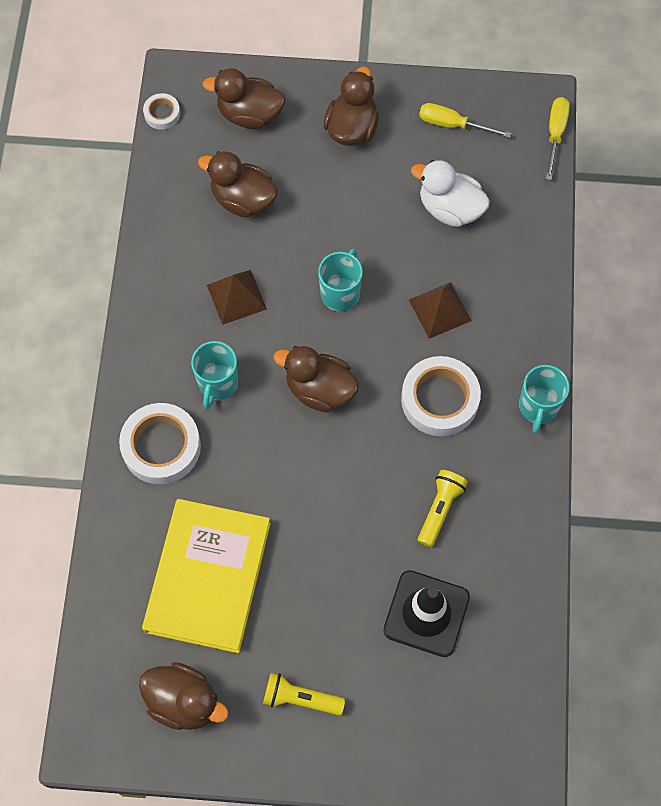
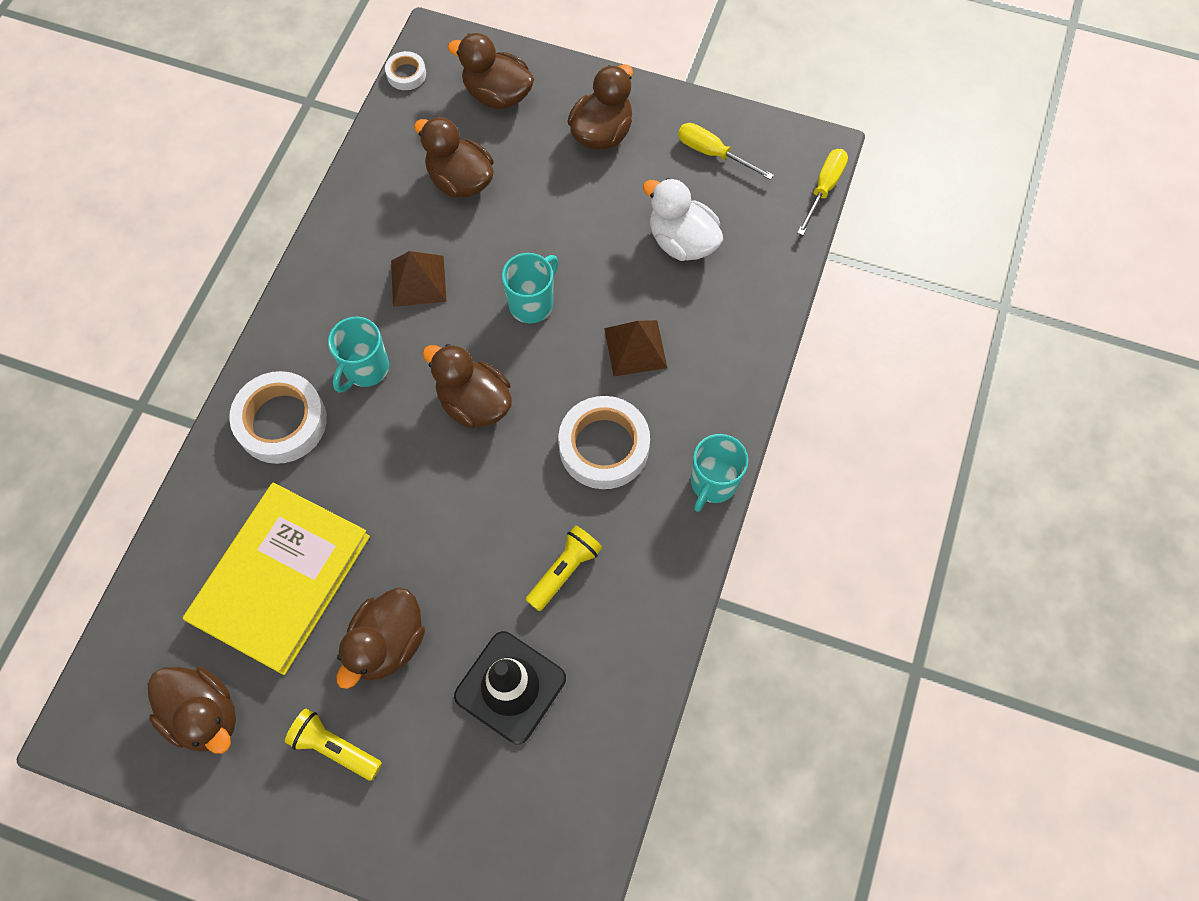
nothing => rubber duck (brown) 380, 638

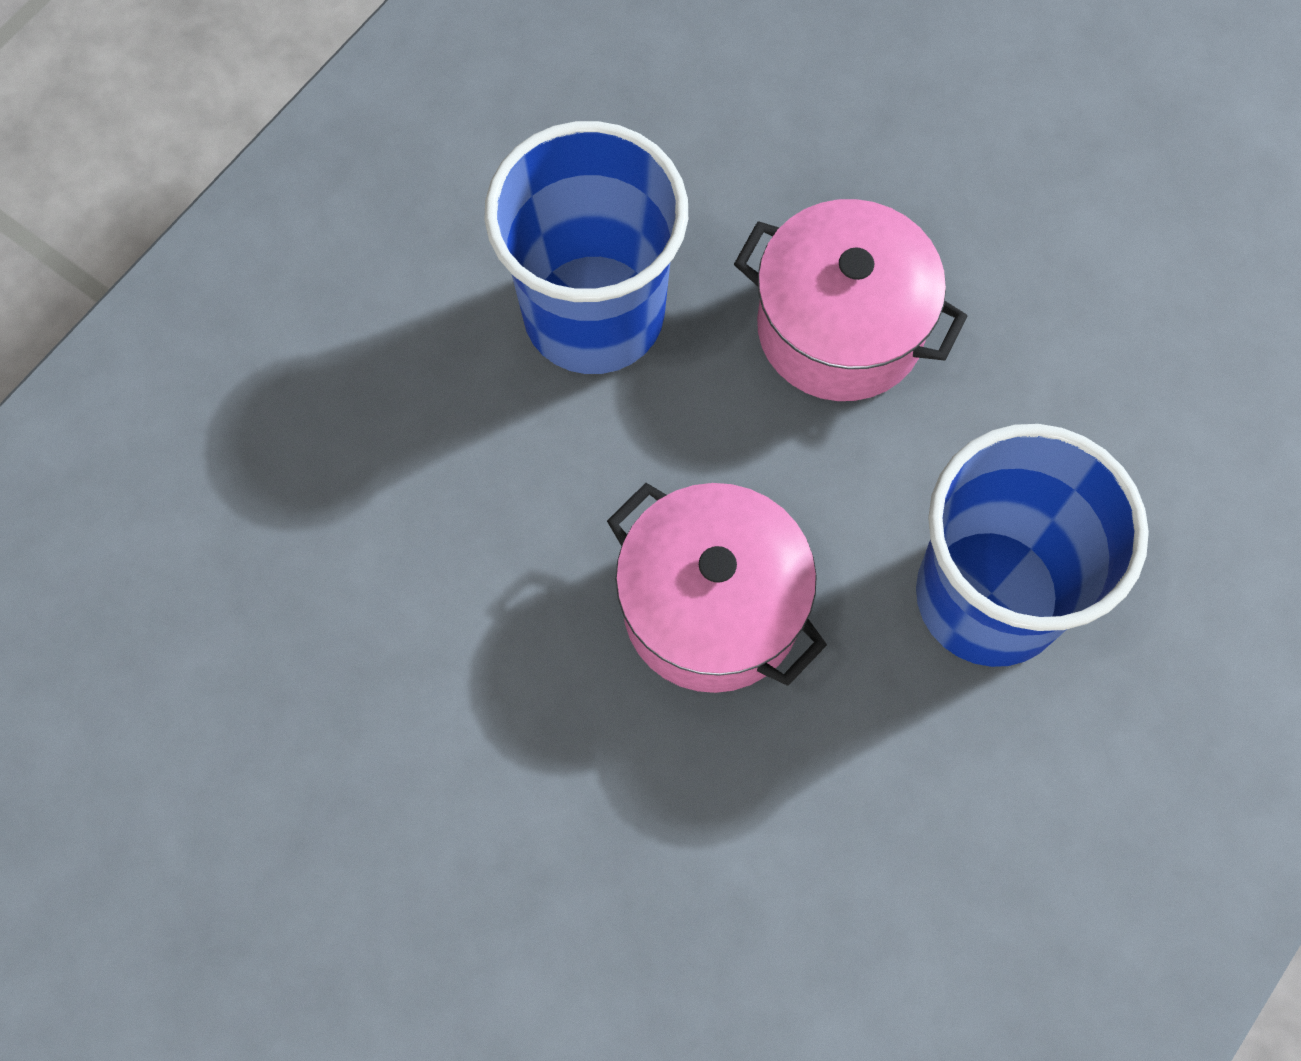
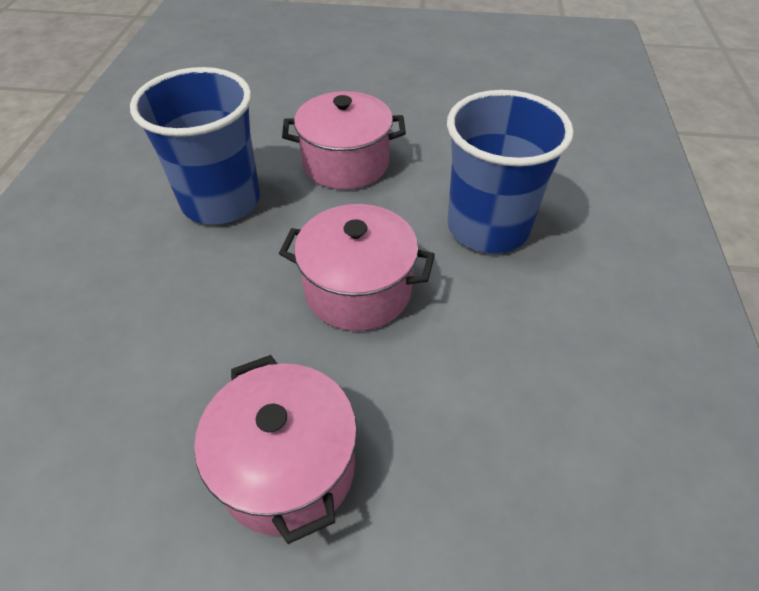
nothing => cooking pot (rosy) 275, 449

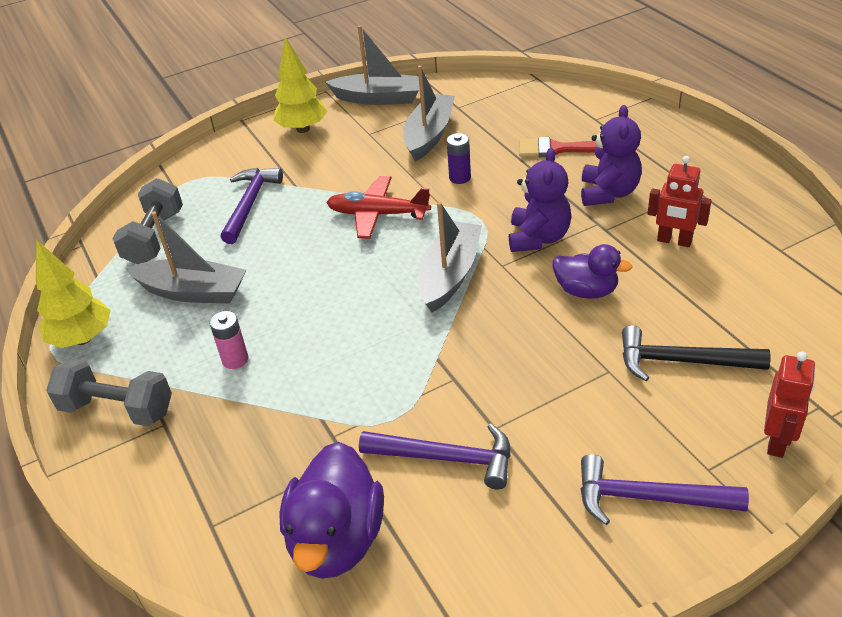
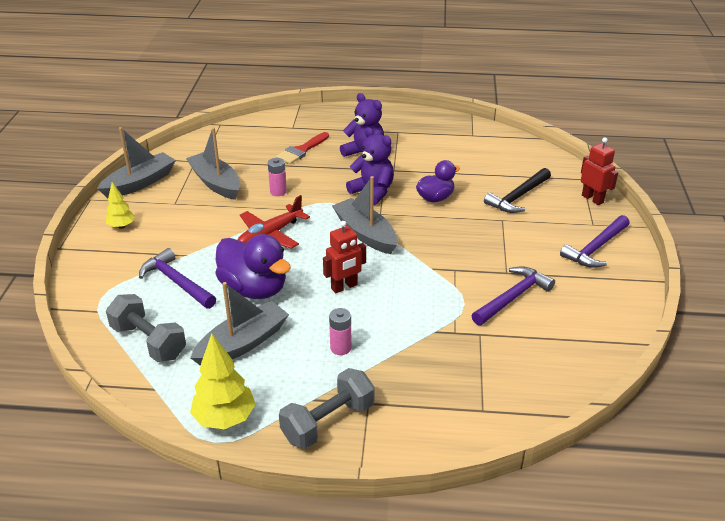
toy tree (golden) 300, 85 => toy tree (golden) 120, 205, x0.60
rubber duck (royal purple) 331, 510 => rubber duck (royal purple) 253, 266, relocated
power cell (royal purple) 459, 158 => power cell (rosy) 277, 177
robot figure (crimson) 680, 201 => robot figure (crimson) 344, 257, relocated

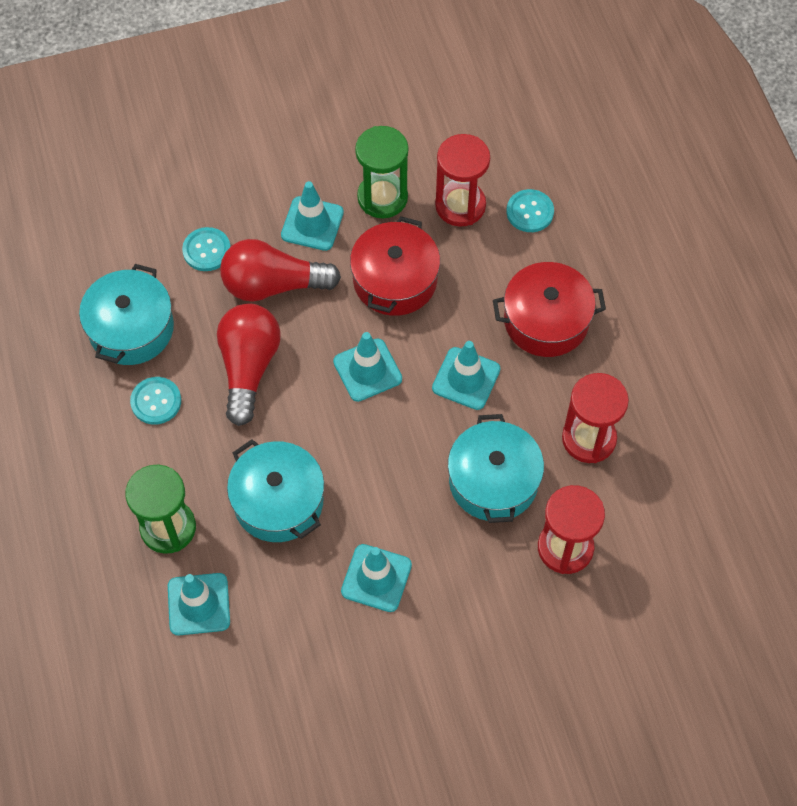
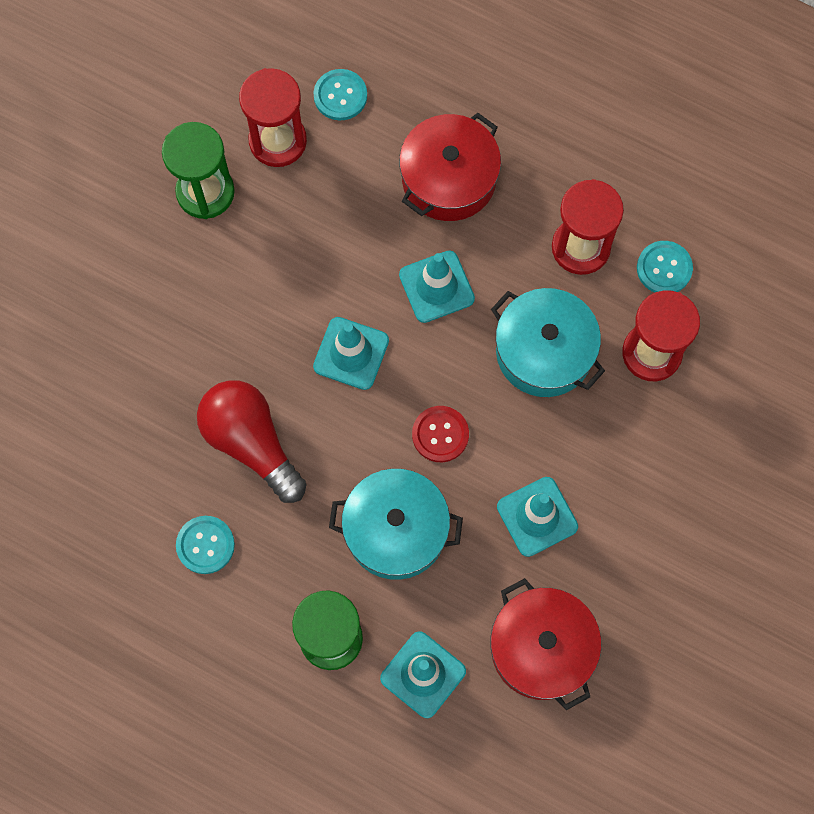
nothing => shirt button (crimson) 440, 434
cooking pot (crimson) 395, 266 => cooking pot (crimson) 546, 644, relocated
shirt button (turquoise) 206, 249 => shirt button (turquoise) 665, 267, relocated
cooking pot (turquoise) 126, 314 => nothing
bulb (crimson) 280, 270 => nothing
safety cone (turquoise) 312, 216 => nothing

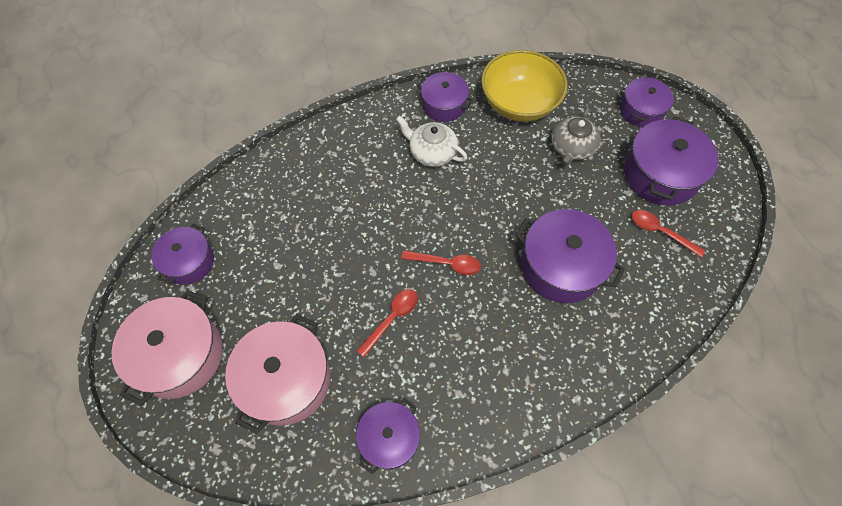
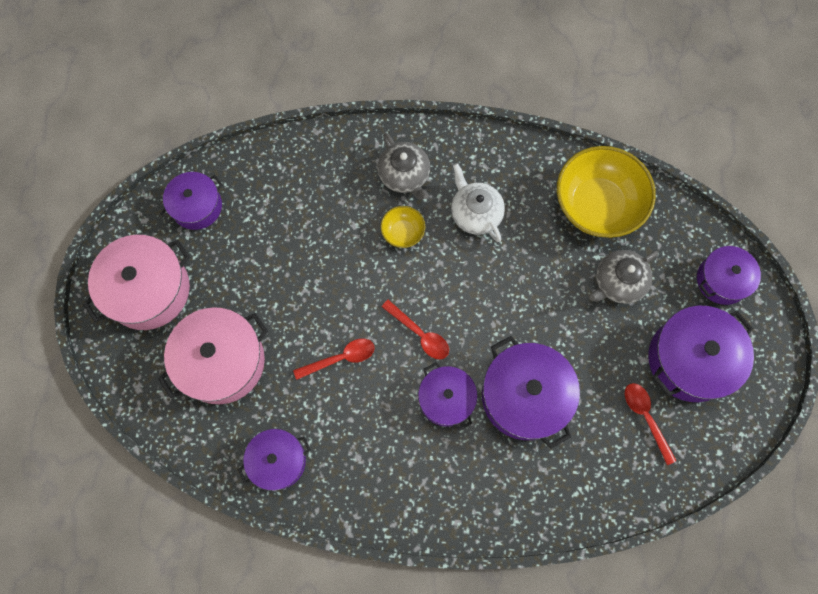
nothing => tea pot (gray) 403, 166
nothing => deep dish (golden) 403, 227
cooking pot (royal purple) 445, 97 => cooking pot (royal purple) 447, 396, relocated

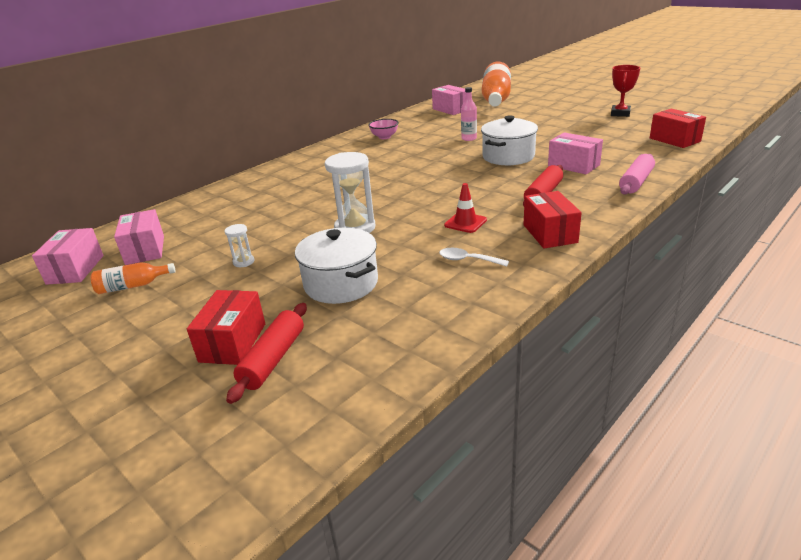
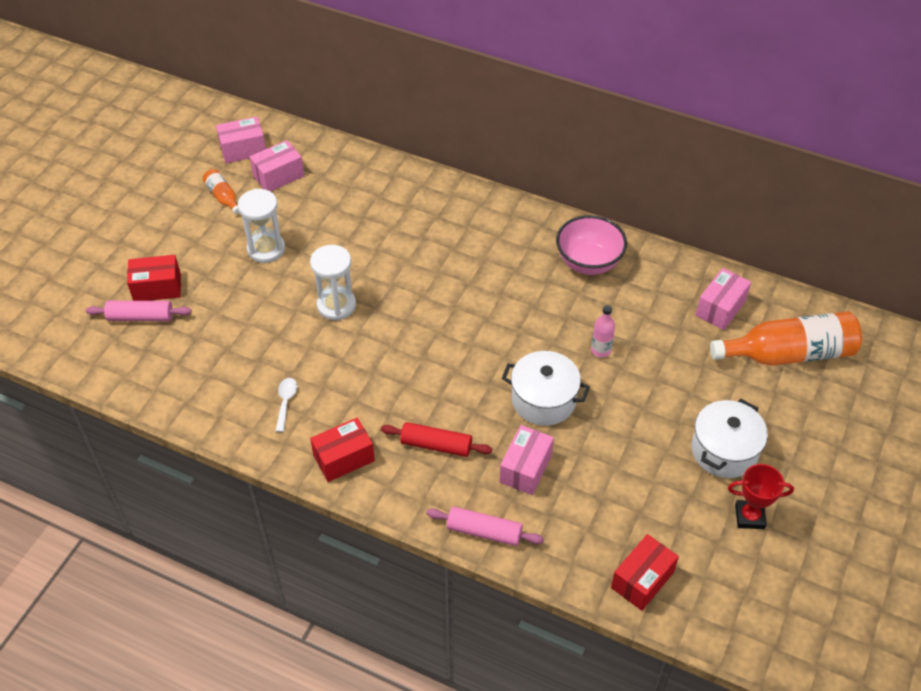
dough roller (crimson) 266, 353 => dough roller (rosy) 139, 311
sandglass (snow-white) 239, 245 => sandglass (snow-white) 261, 226, x2.07
deep dish (rosy) 384, 129 => deep dish (rosy) 591, 245, x1.79
cooking pot (snow-white) 336, 266 => cooking pot (snow-white) 729, 438, relocated
safety cone (crimson) 465, 208 => nothing

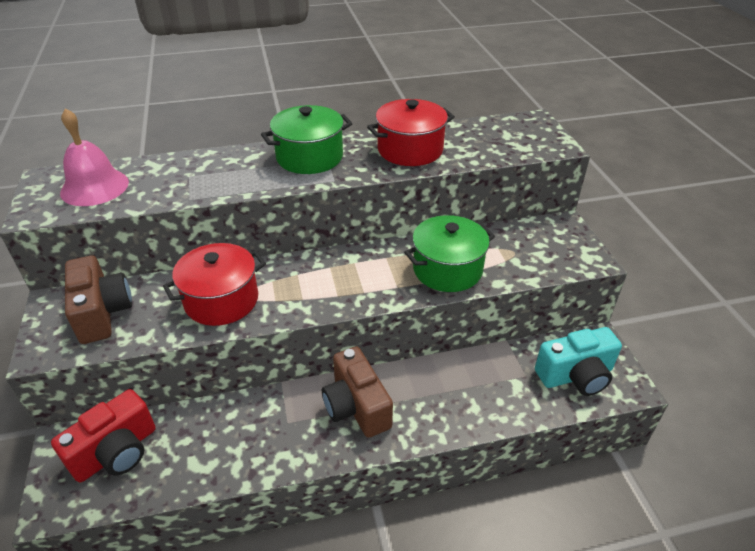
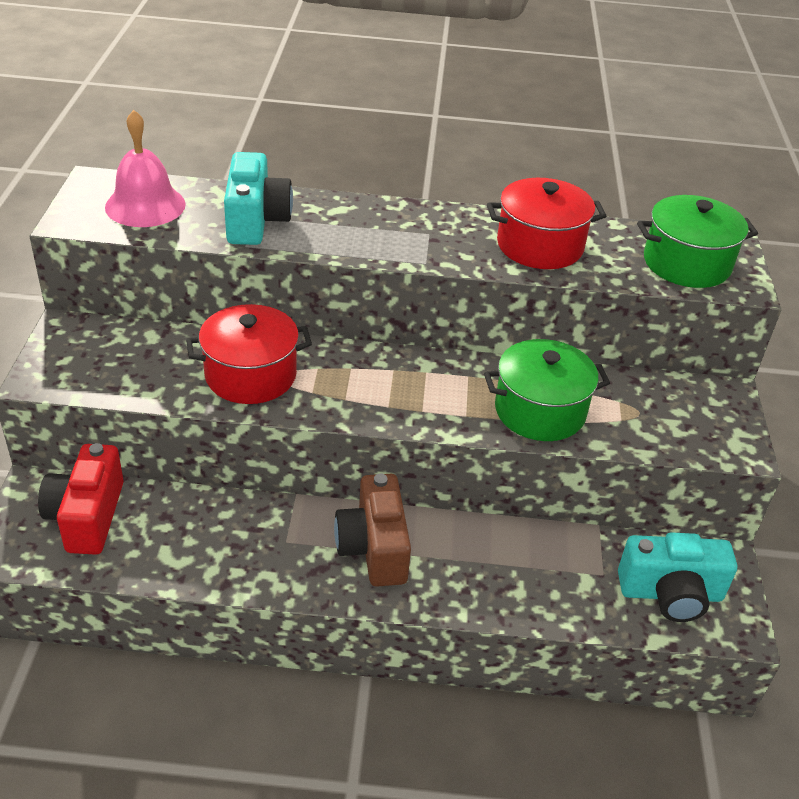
camera (crimson) 103, 435 => camera (crimson) 81, 499, 120 degrees clockwise
nothing => camera (turquoise) 258, 198
cooking pot (emerald) 306, 139 => cooking pot (emerald) 697, 241, relocated
camera (brown) 98, 300 => nothing

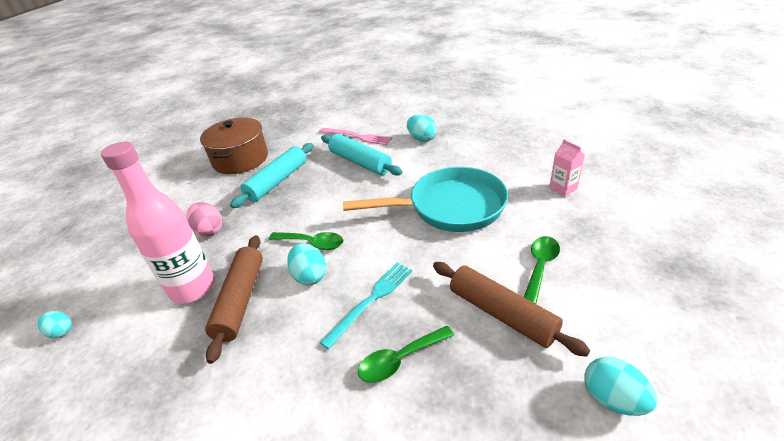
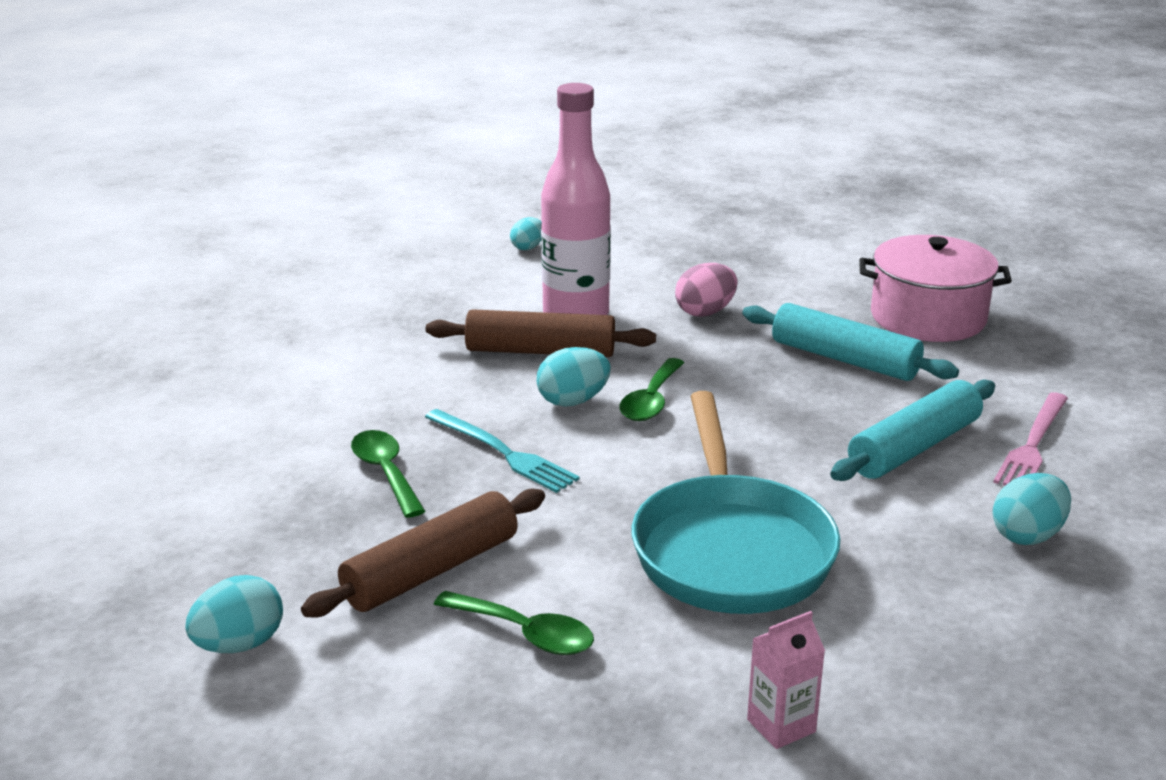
cooking pot (brown) 234, 146 => cooking pot (rosy) 935, 288

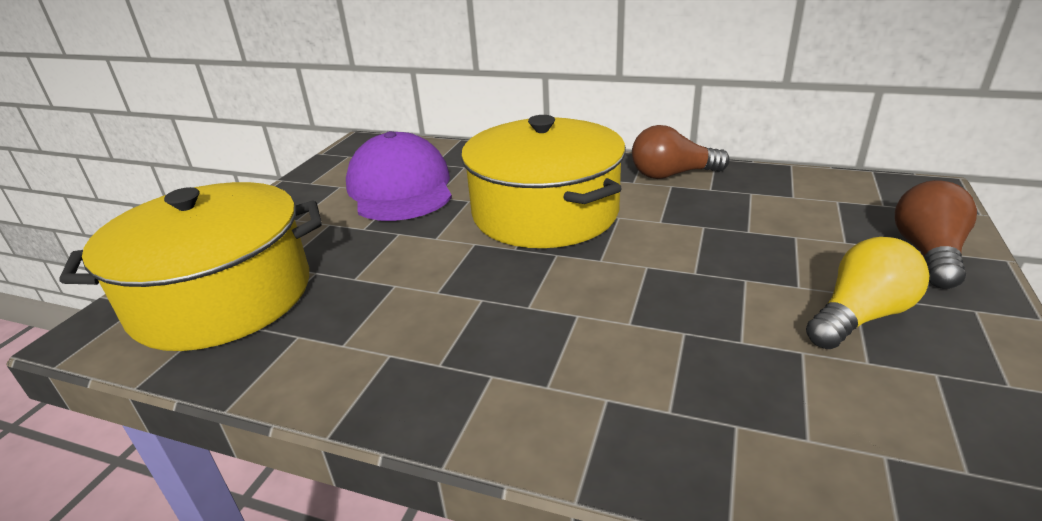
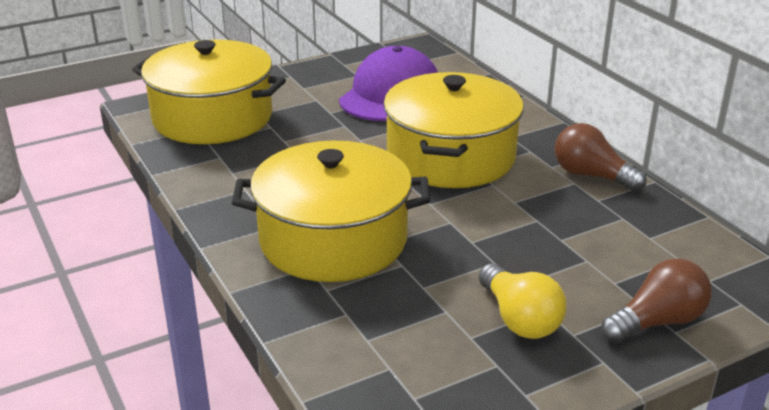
nothing => cooking pot (golden) 331, 211
bulb (golden) 868, 293 => bulb (golden) 522, 301, 60 degrees clockwise

